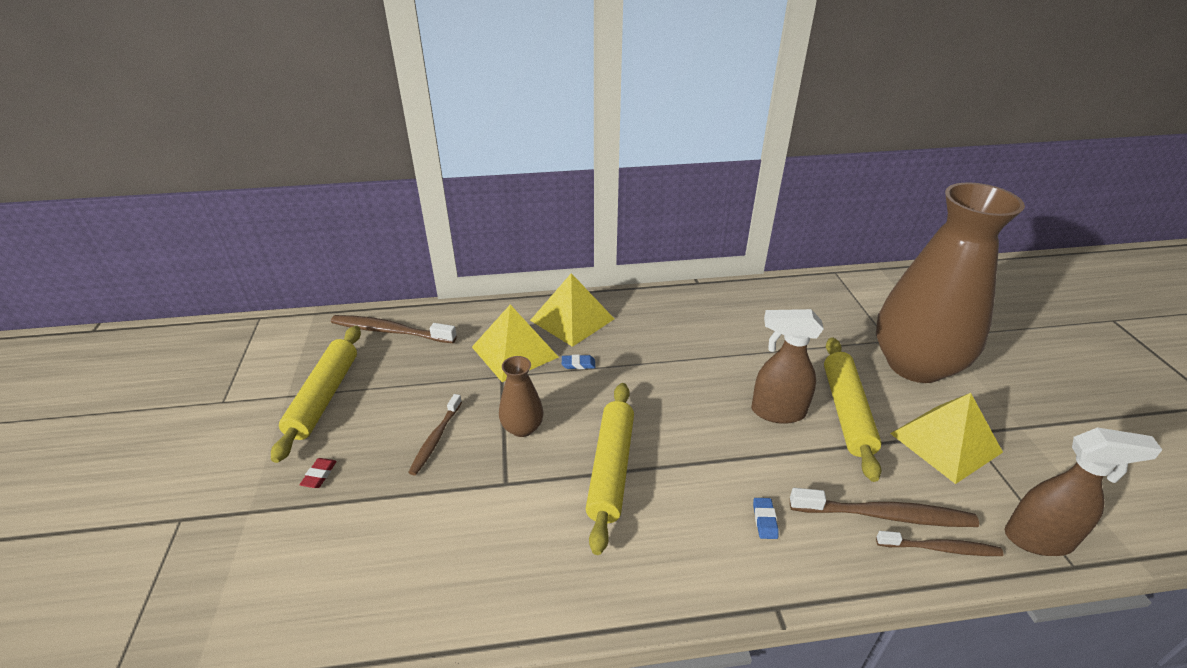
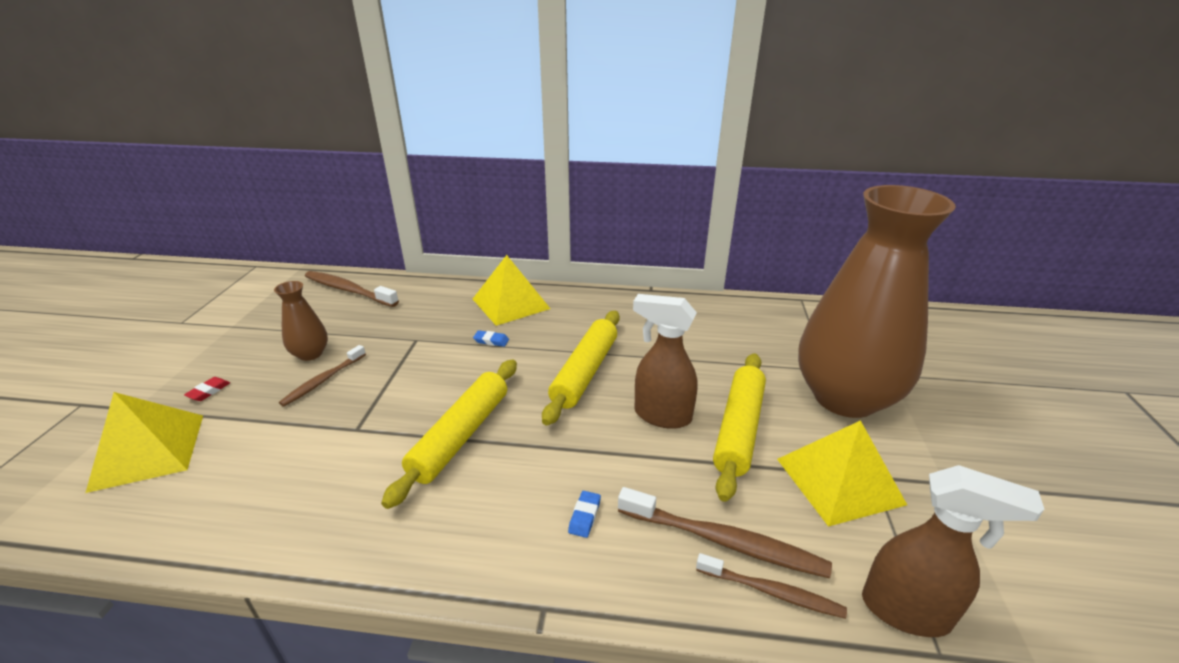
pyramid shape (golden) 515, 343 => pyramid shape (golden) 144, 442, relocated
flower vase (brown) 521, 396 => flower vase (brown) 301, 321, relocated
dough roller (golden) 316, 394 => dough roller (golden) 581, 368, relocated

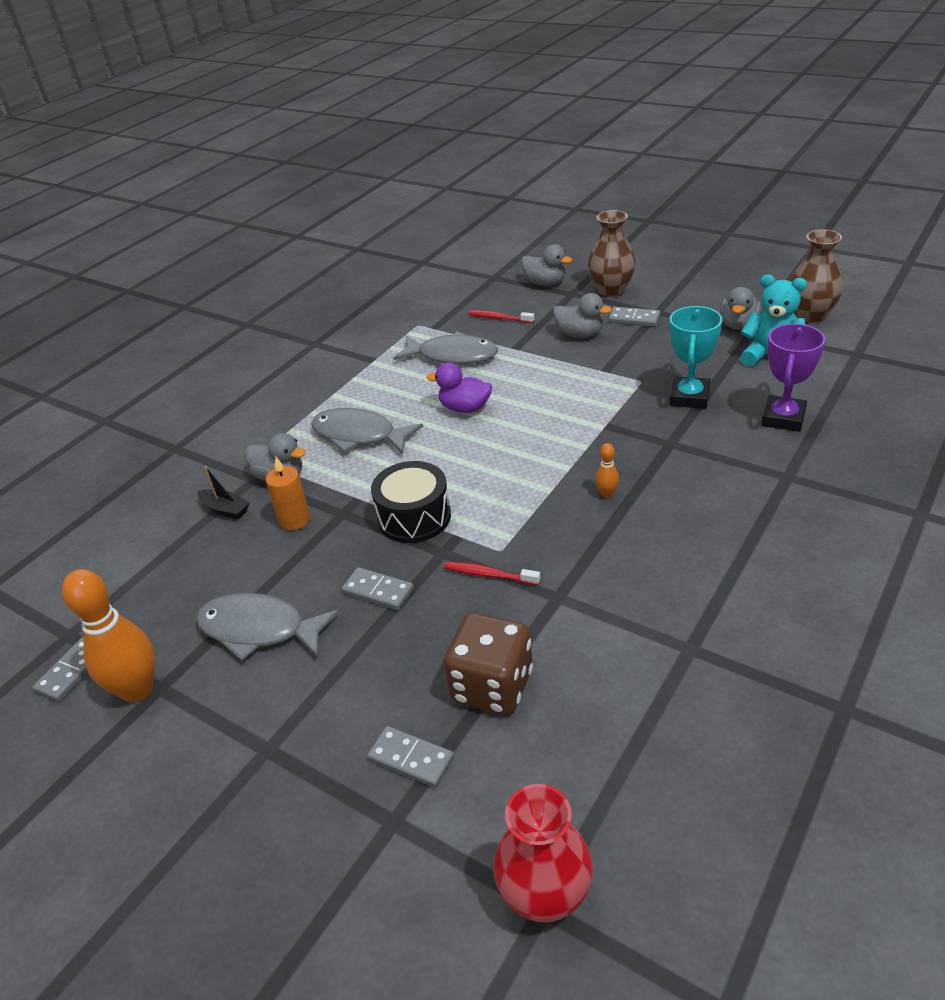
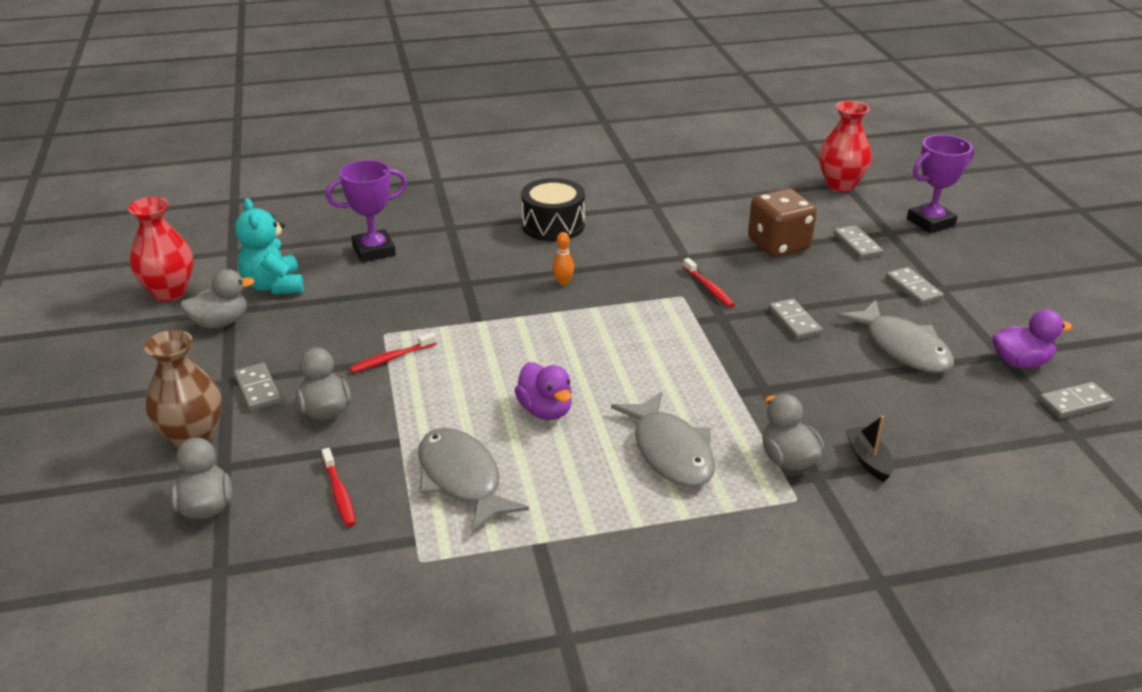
flower vase (brown) 816, 276 => flower vase (crimson) 160, 249
nothing => dental brush (crimson) 393, 352
drum (black) 411, 502 => drum (black) 553, 209, relocated
nothing => domino (gray) 915, 286
nothing => prize cup (royal purple) 940, 184
tenpin (bright orange) 108, 635 => rubber duck (royal purple) 1032, 338
pillar candle (bright orange) 288, 493 => nothing
prize cup (turquoise) 696, 357 => nothing

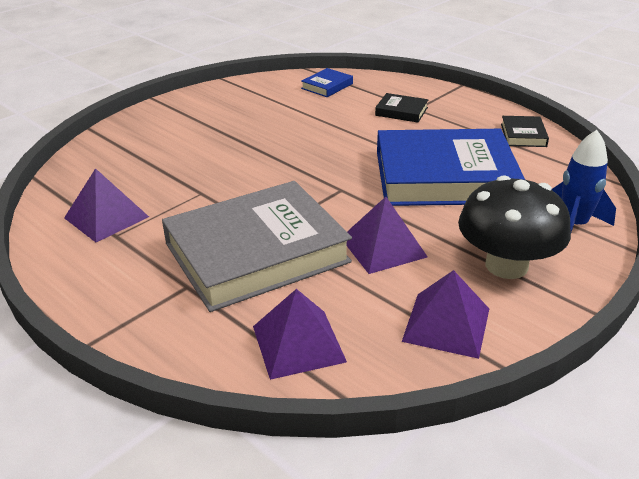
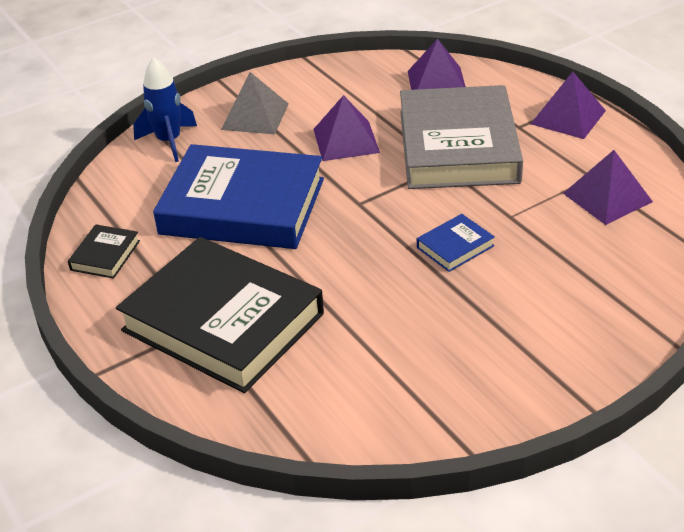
book (black) 402, 108 => book (black) 220, 315, x2.46
toadstool (black) 514, 227 => pyramid shape (gray) 255, 103
book (gray) 257, 246 => book (gray) 461, 137, 75 degrees counterclockwise
book (cobalt) 327, 82 => book (cobalt) 456, 243, relocated
pyramid shape (royal purple) 445, 314 => pyramid shape (royal purple) 568, 105, relocated

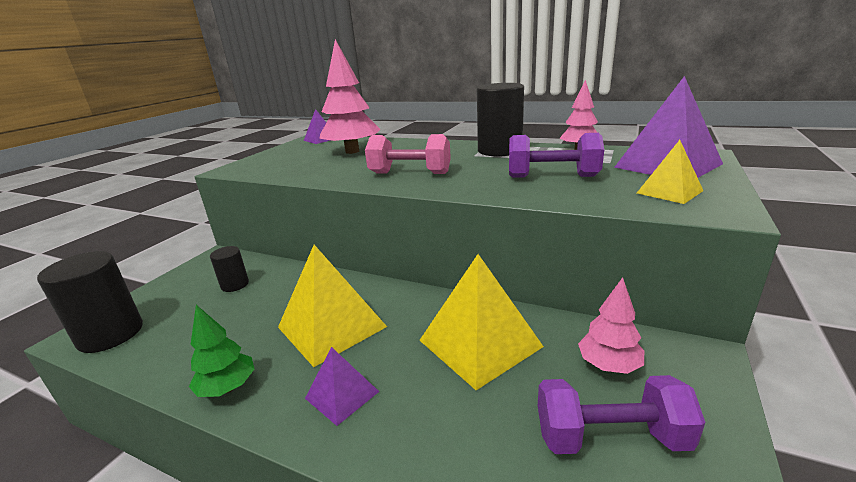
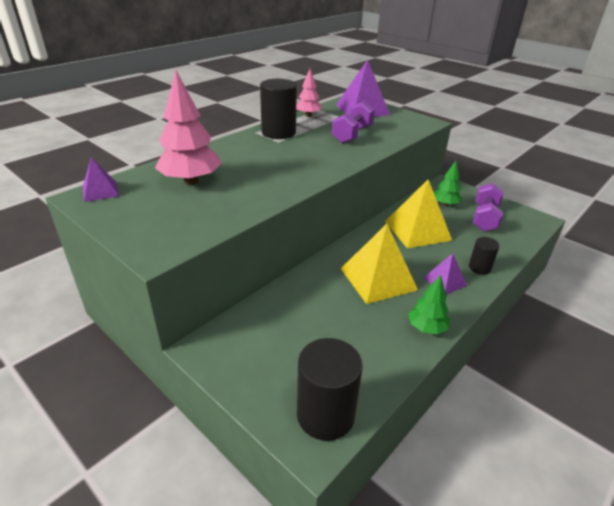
toy tree (rosy) 611, 325 => toy tree (emerald) 448, 183
cylinder (black) 229, 269 => cylinder (black) 484, 256, relocated
hand weight (rosy) 408, 154 => nothing
pyramid shape (golden) 670, 172 => nothing

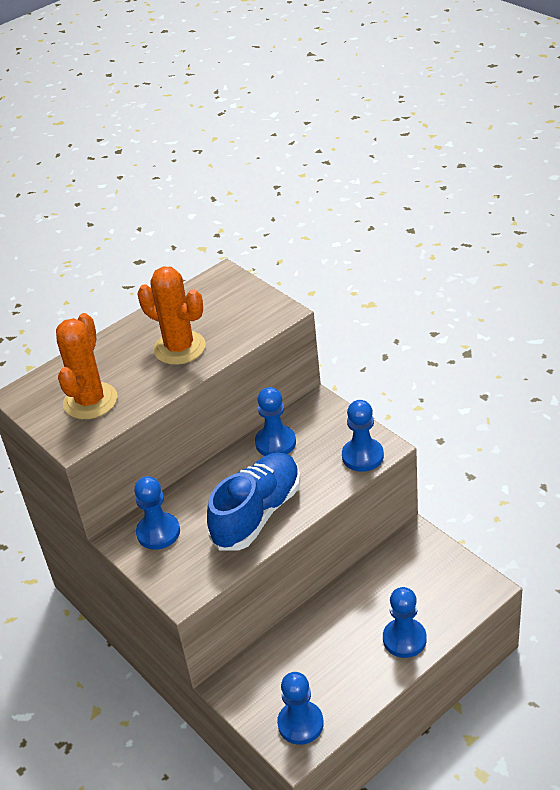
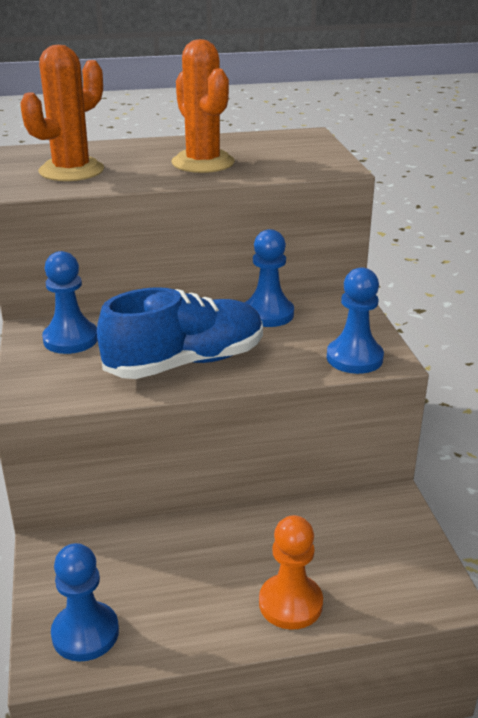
game pawn (cobalt) 405, 622 => game pawn (bright orange) 291, 572

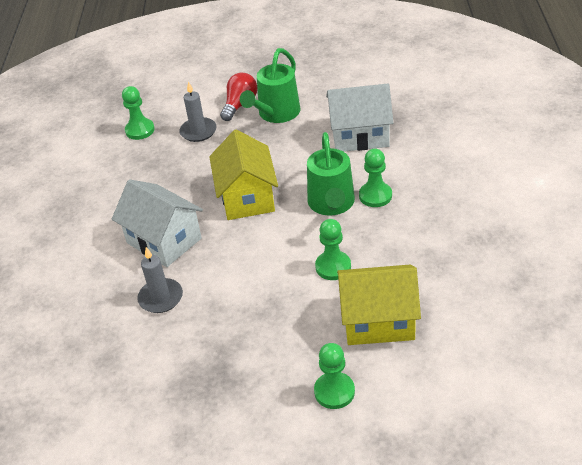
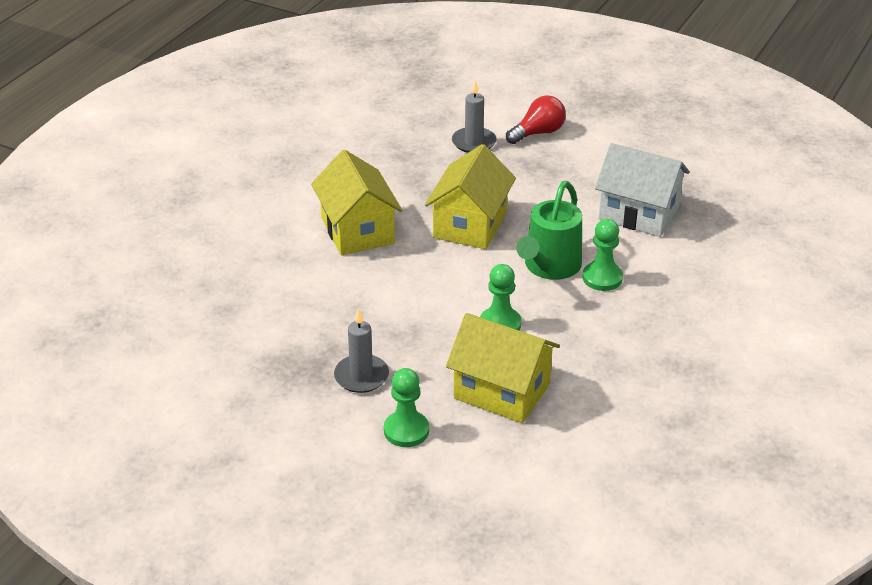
house (snow-white) 157, 223 => house (golden) 356, 202
pillar candle (gray) 160, 280 => pillar candle (gray) 361, 350, relocated
game pawn (emerald) 138, 113 => nothing
watering can (emerald) 270, 85 => nothing

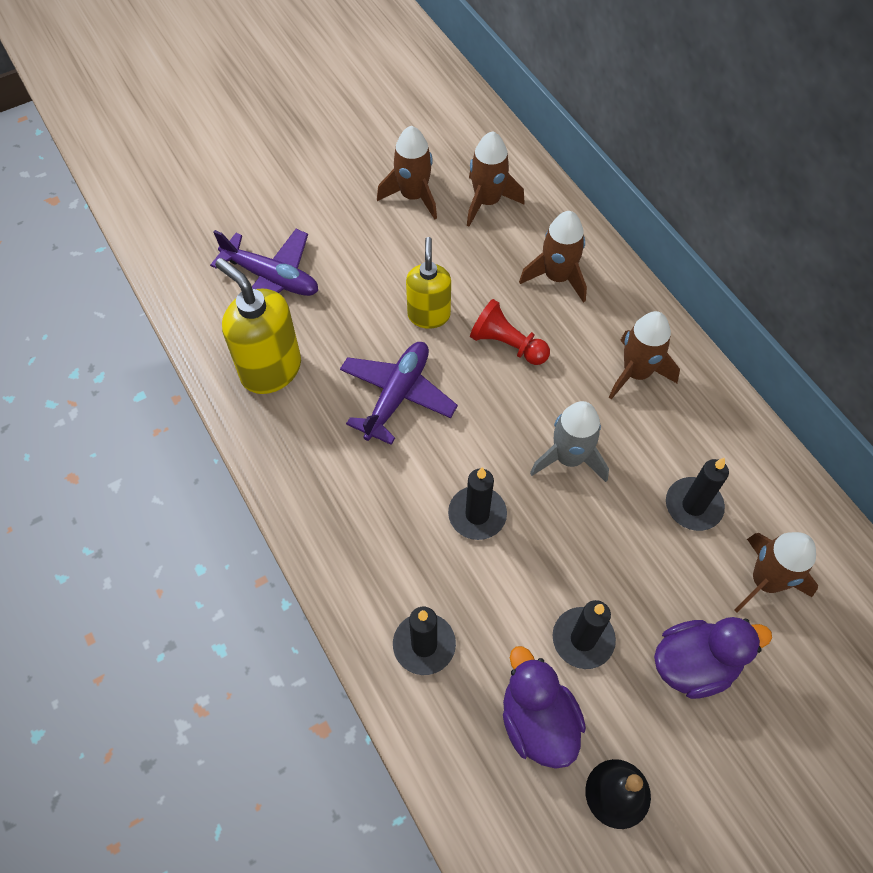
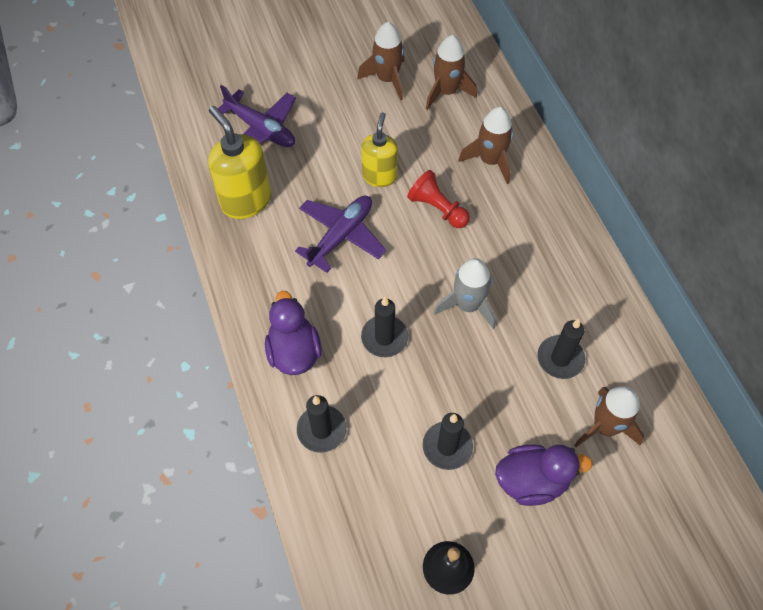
rubber duck (royal purple) 544, 707 => rubber duck (royal purple) 293, 333, relocated
spaceship (brown) 644, 355 => nothing

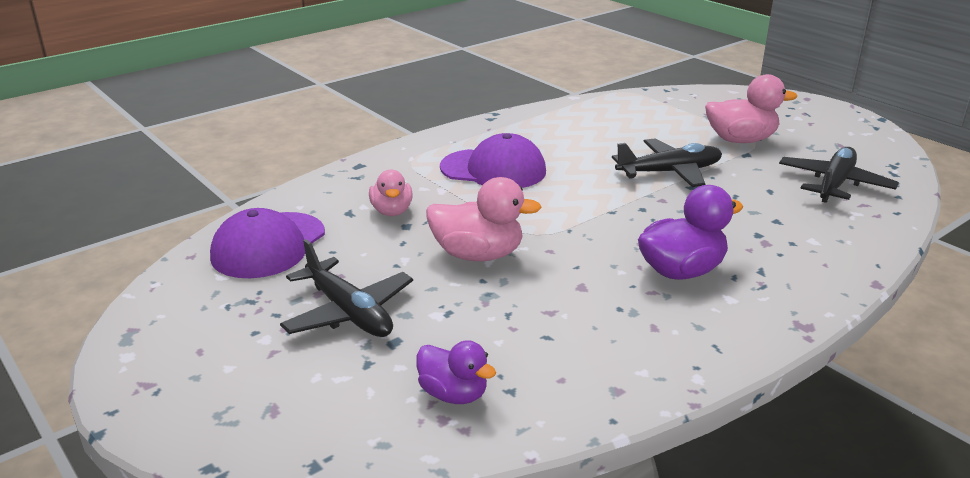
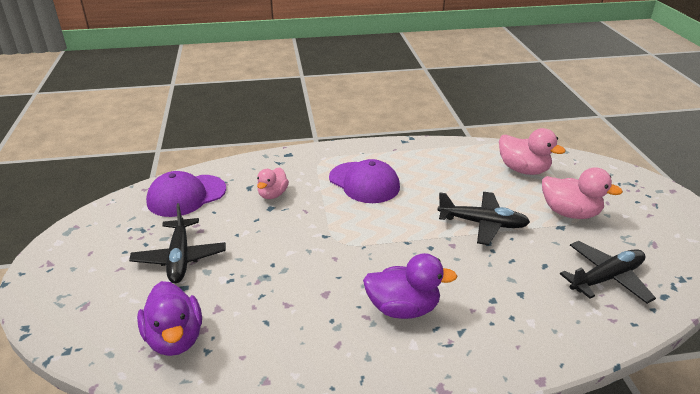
rubber duck (royal purple) 456, 372 => rubber duck (royal purple) 169, 318, x1.54
rubber duck (rosy) 484, 219 => rubber duck (rosy) 532, 151, relocated

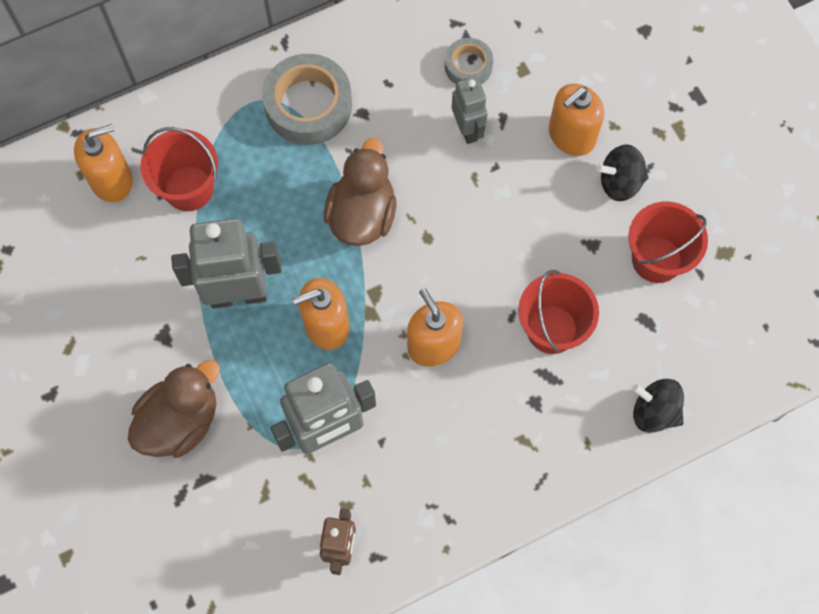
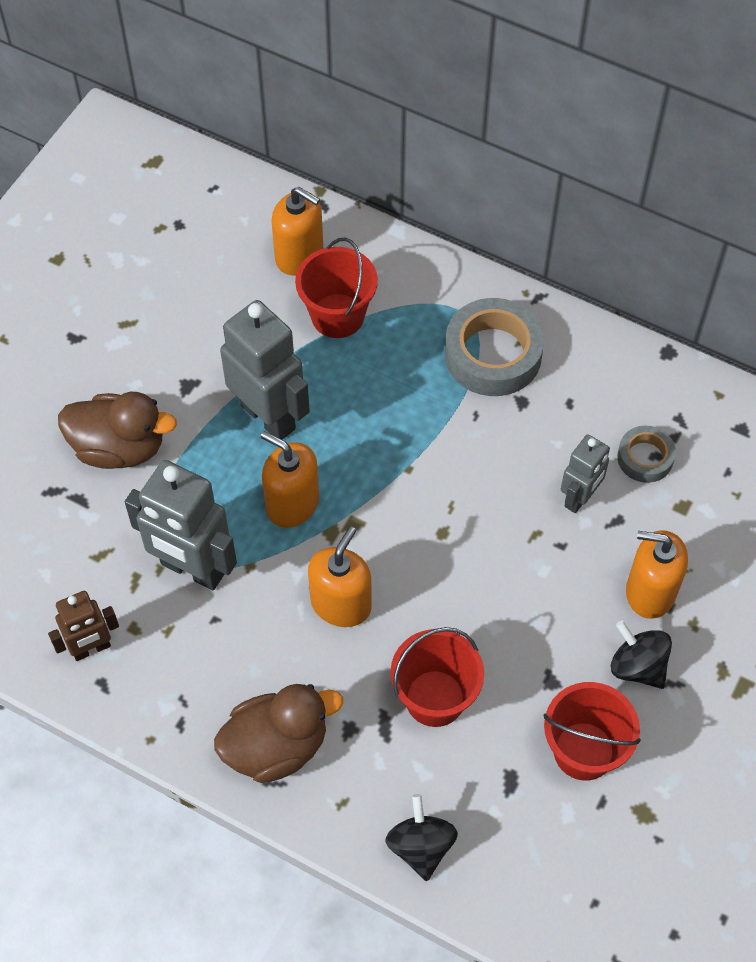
rubber duck (brown) 360, 192 => rubber duck (brown) 278, 733, relocated

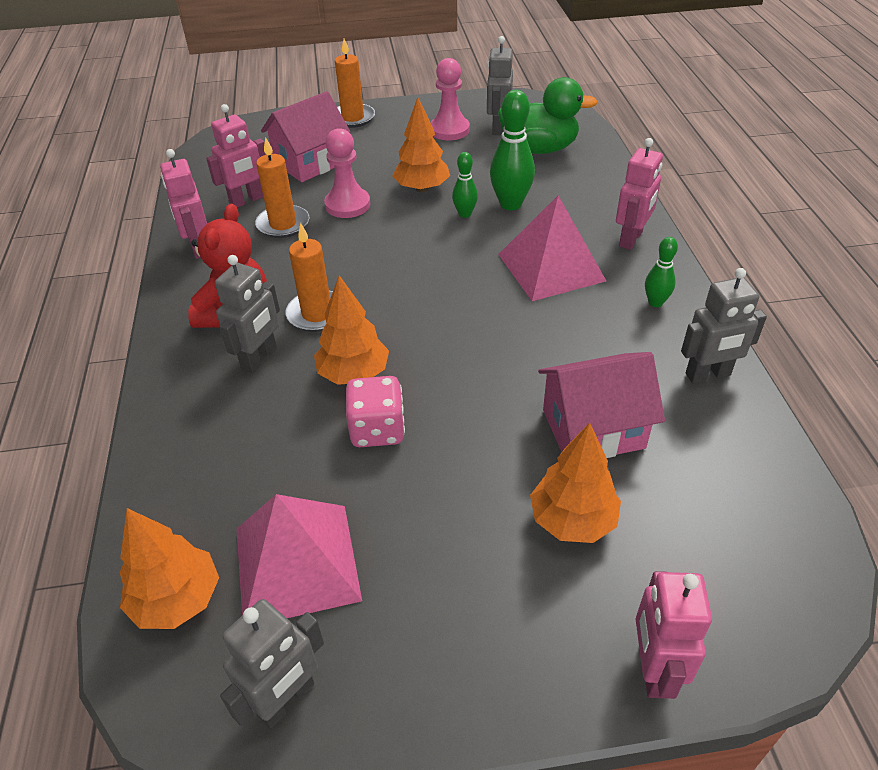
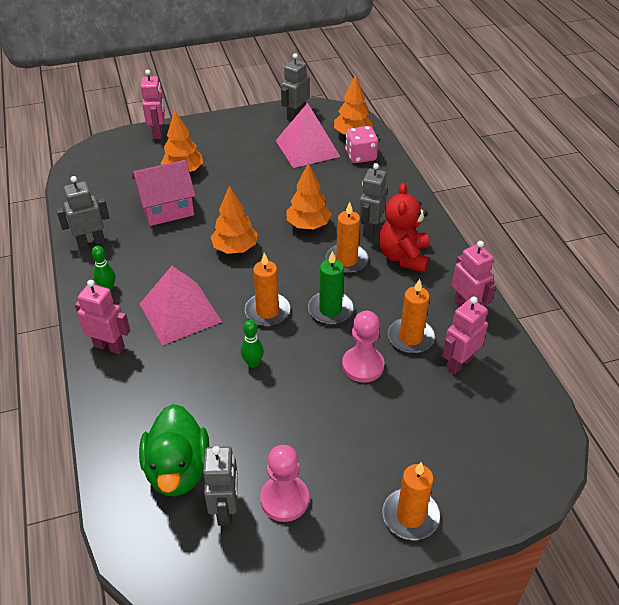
robot figure (rosy) 639, 194 => robot figure (rosy) 102, 317, 90 degrees clockwise
rubber duck (emerald) 548, 115 => rubber duck (emerald) 174, 450, 90 degrees counterclockwise
toy tree (bright orange) 421, 144 => toy tree (bright orange) 234, 220, relocated
nothing => pillar candle (bright orange) 267, 289
nothing => pillar candle (emerald) 331, 288
game die (rosy) 375, 411 => game die (rosy) 361, 144, relocated
house (rosy) 305, 136 => nothing
tenpin (emerald) 512, 150 => nothing

